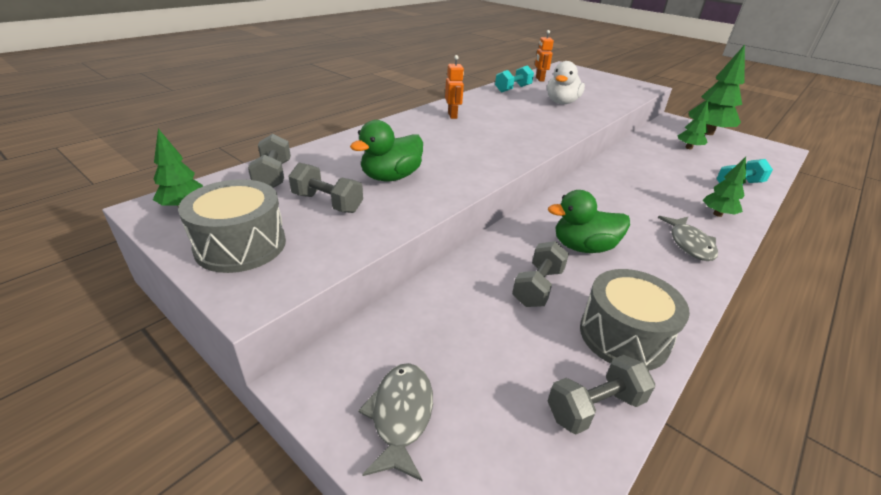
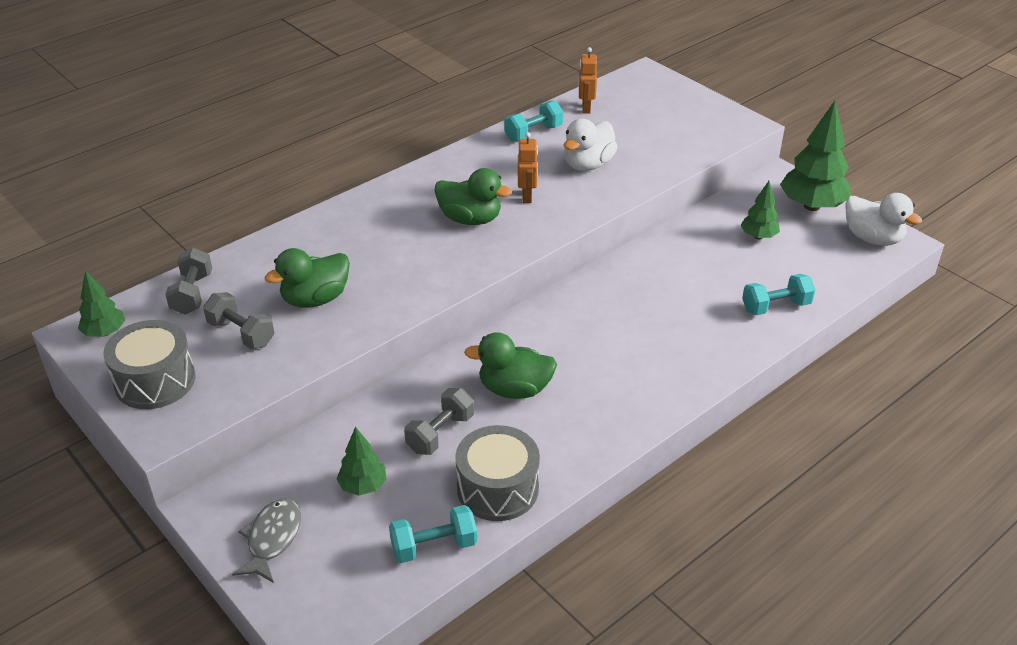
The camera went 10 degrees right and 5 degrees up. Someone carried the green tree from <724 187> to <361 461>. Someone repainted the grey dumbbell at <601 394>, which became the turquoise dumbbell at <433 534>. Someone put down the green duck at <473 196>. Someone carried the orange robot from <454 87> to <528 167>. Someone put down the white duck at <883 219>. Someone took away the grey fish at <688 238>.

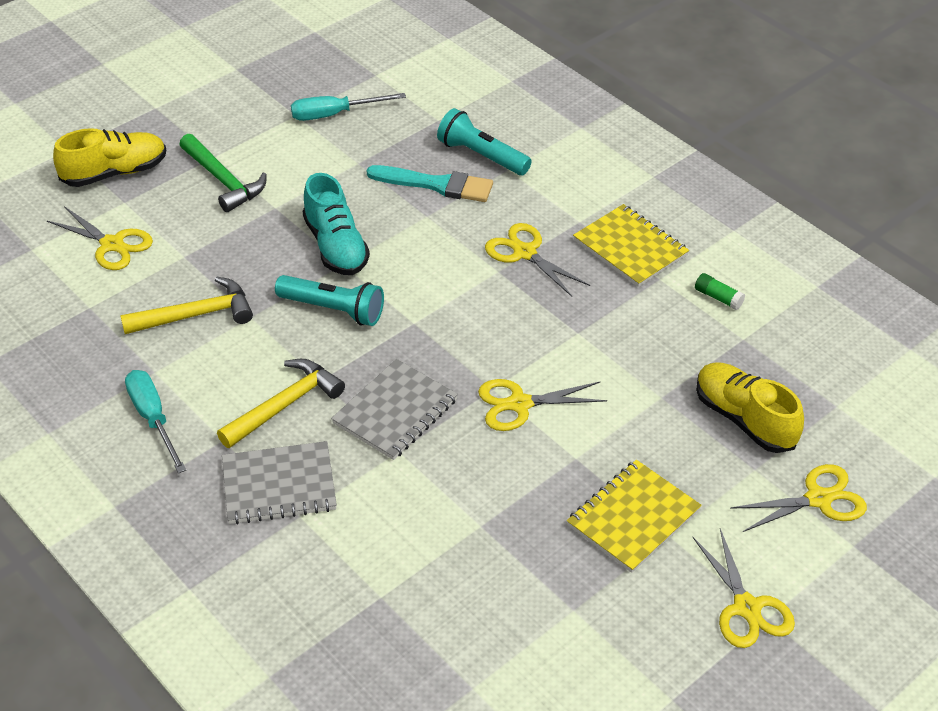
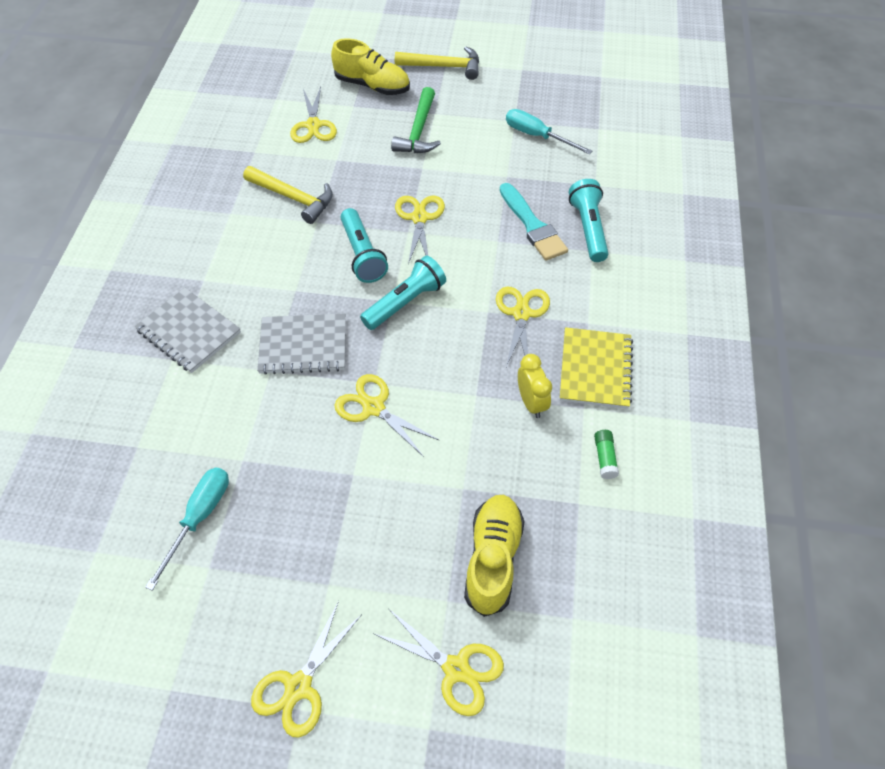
The camera went 50 degrees right and 10 degrees up. Someone carried the turquoise screwdriver from <155 421> to <187 529>. Someone put down the turquoise flashlight at <403 292>. Someone carried the yellow hammer from <281 403> to <437 63>. Someone swapped the turquoise shoe at <336 224> for the yellow scissors at <420 230>. Someone put down the yellow clock at <535 386>. Someone took away the yellow notebook at <634 516>.

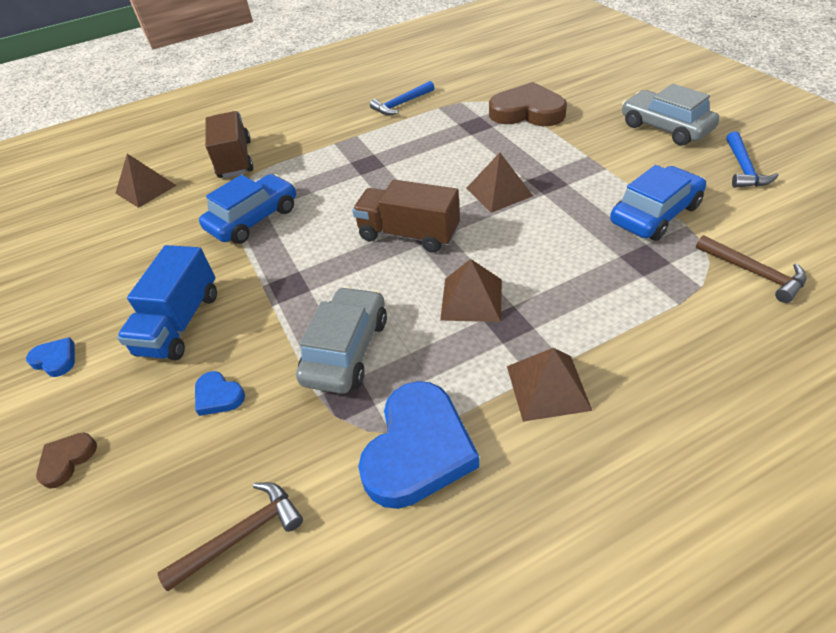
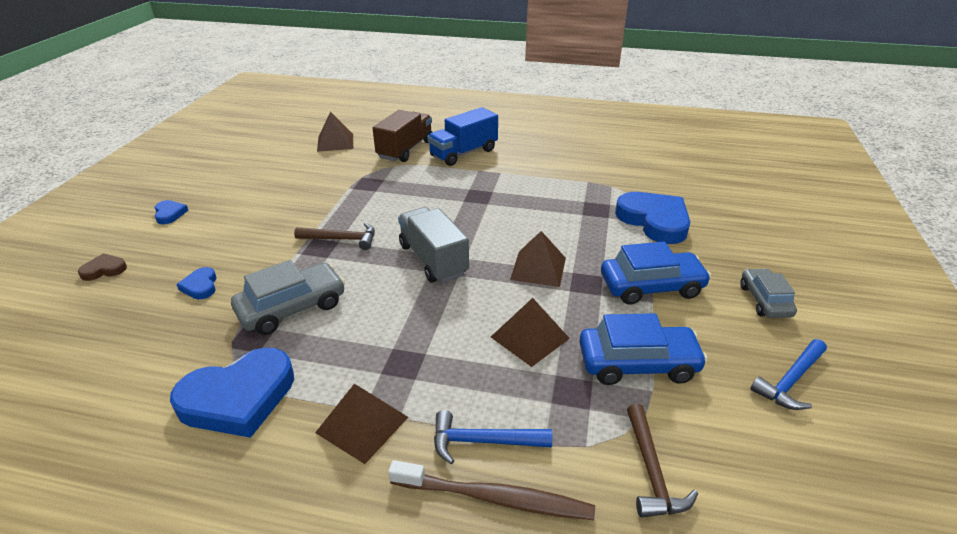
The camera went 35 degrees right and 10 degrees down. Someone carried the brown hammer from <230 536> to <334 236>. Someone put down the brown toothbrush at <491 490>. Someone repainted the brown truck at <406 216>, which became the grey truck at <433 245>. Someone carried the blue truck from <167 302> to <462 136>. Someone carried the blue hammer from <402 98> to <493 437>. Someone carried the brown pyramid from <471 290> to <530 332>. Someone carried the blue car from <247 209> to <656 273>. Someone repainted the brown heart at <528 104>, which became the blue heart at <652 218>. Someone scaled the grey car at <671 115> by 0.65.

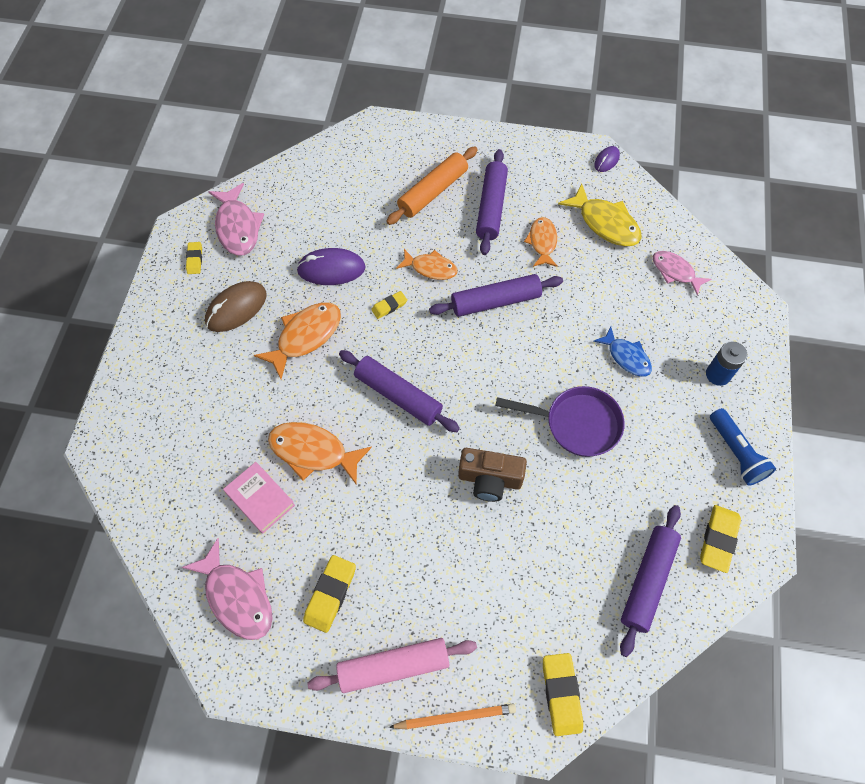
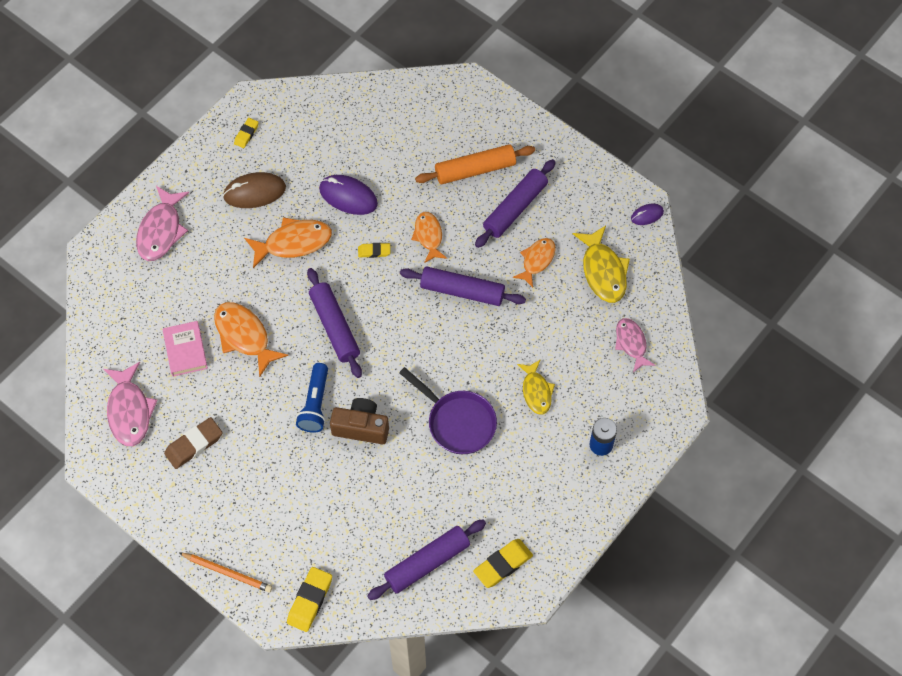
The camera went 30 degrees right and 0 degrees up. Someone carried the pink fish from <236 219> to <162 223>. Someone repainted the yellow eraser at <329 594>, which became the brown eraser at <193 443>. Someone carried the blue flashlight from <743 447> to <312 398>. Someone rotated the brown camera at <492 475> by 150 degrees clockwise. Someone rotated the orange fish at <427 264> by 150 degrees counterclockwise. Someone repainted the blue fish at <622 351>, which became the yellow fish at <536 387>. Someone took away the pink rolling pin at <392 665>.

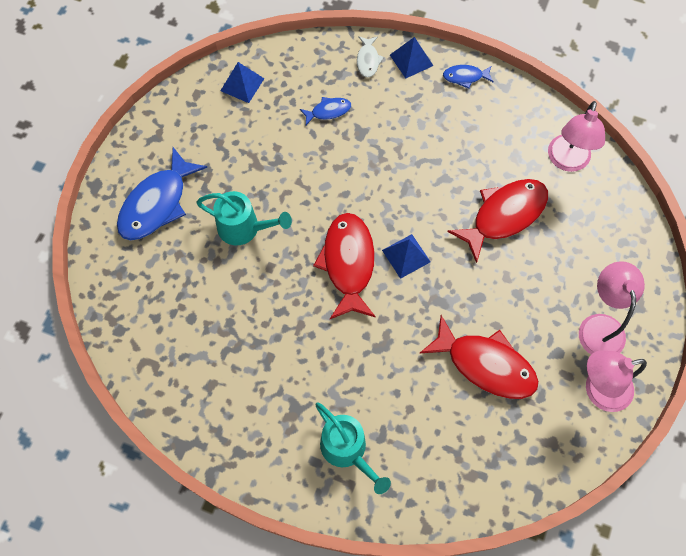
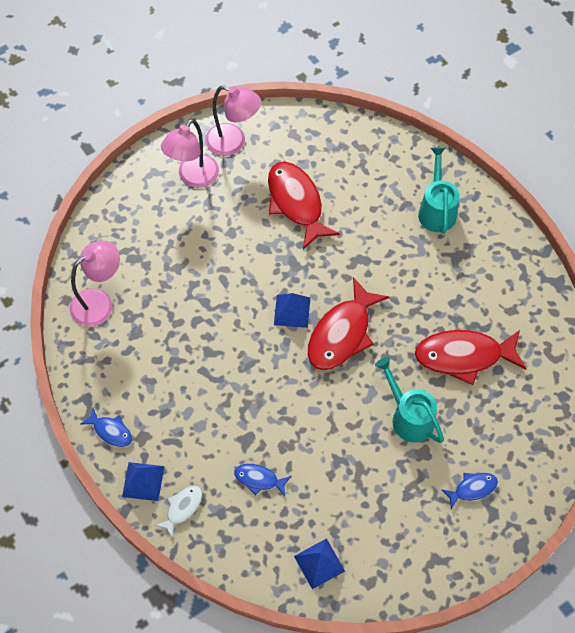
The camera went 145 degrees left and 5 degrees down. Someone carried the red fish from <497 221> to <470 357>. Someone scaled the blue fish at <162 194> by 0.49.

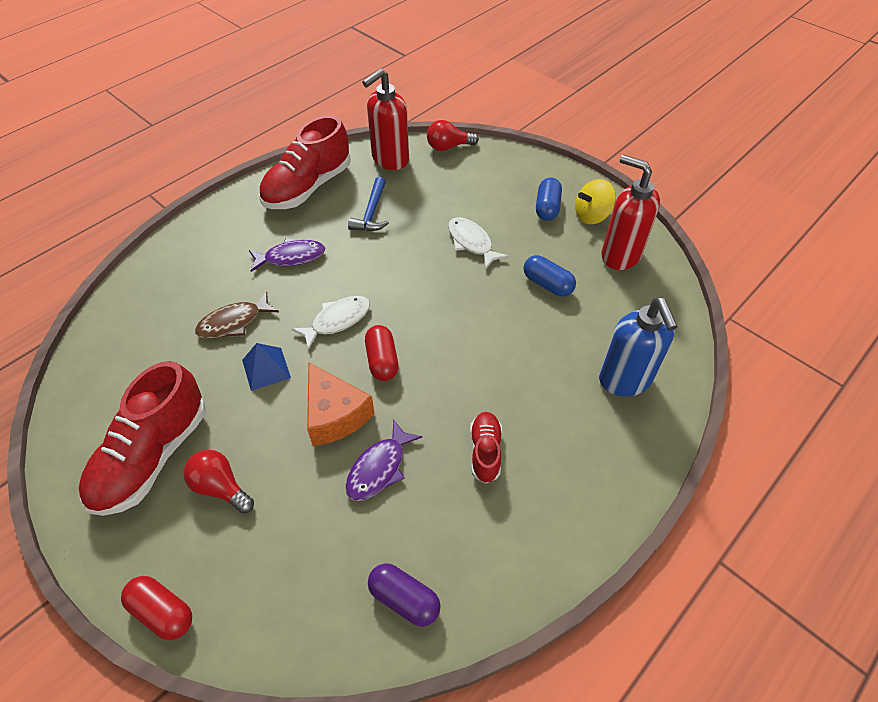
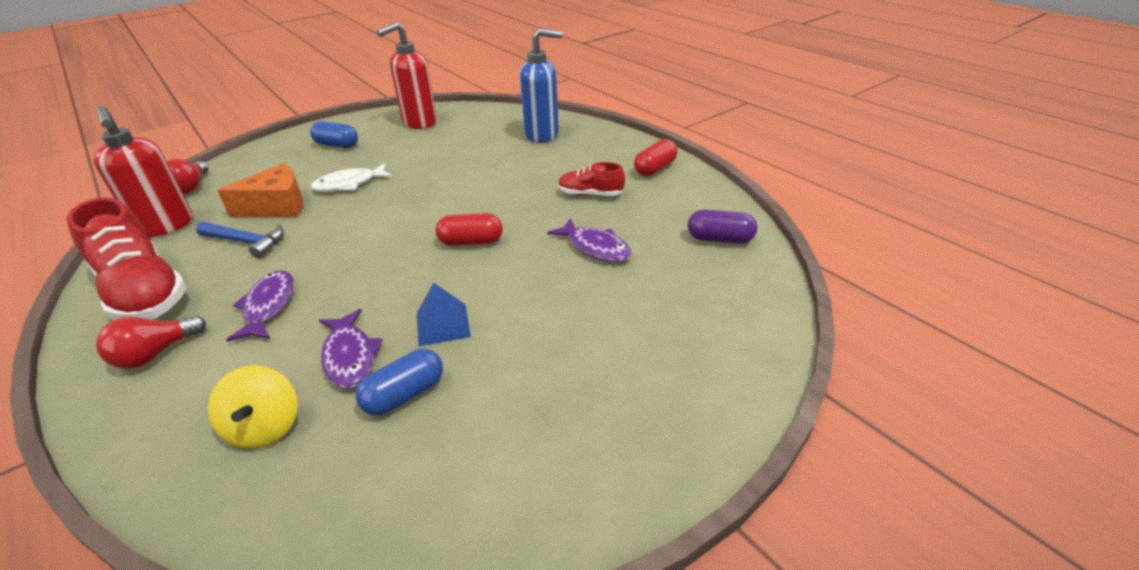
The camera went 80 degrees left and 15 degrees down. Someone carried the red light bulb from <218 482> to <151 342>. Someone carried the yellow spinning top from <595 201> to <253 407>. Someone carried the orange cheese from <341 404> to <260 190>. Someone repainted the brown fish at <237 315>, which became the purple fish at <351 349>. Someone carried the blue capsule from <550 276> to <399 382>. Someone carried the red capsule from <156 608> to <656 157>. Someone rotated the purple capsule at <404 595> by 60 degrees clockwise. Someone took away the red shoe at <142 438>. Someone took away the white fish at <331 323>.

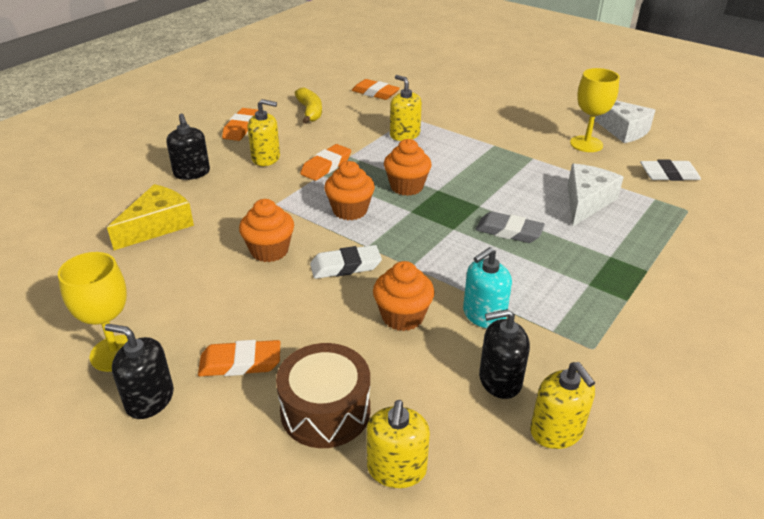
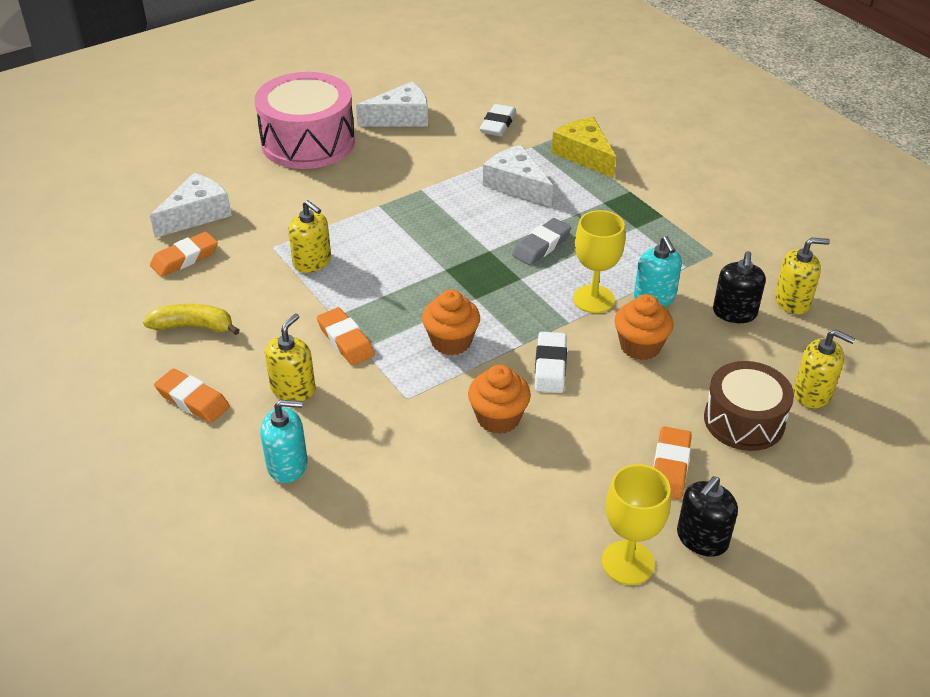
The camera went 70 degrees left and 5 degrees up. Someone put down the white cheese at <191 205>. Someone put down the pink drum at <305 120>. Someone repainted the black soap dispenser at <188 147>, which became the turquoise soap dispenser at <284 441>. Someone rotated the yellow soap dispenser at <406 108> by 120 degrees counterclockwise. Someone carried the yellow cheese from <150 217> to <584 147>. Someone carried the yellow goblet from <595 110> to <599 261>. Someone took away the orange cupcake at <408 167>.

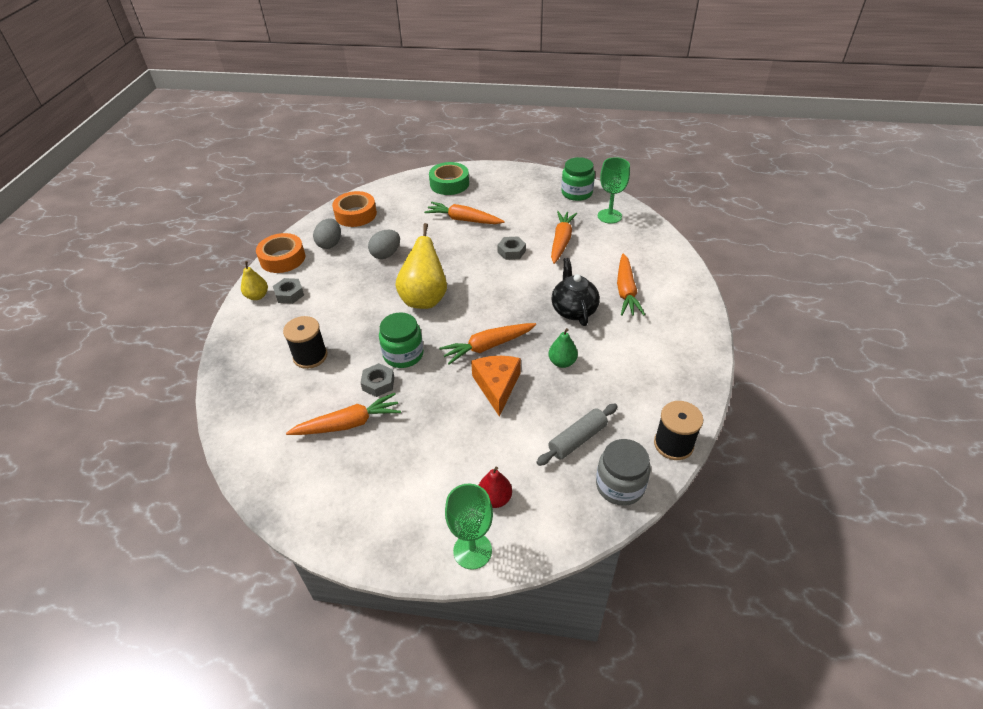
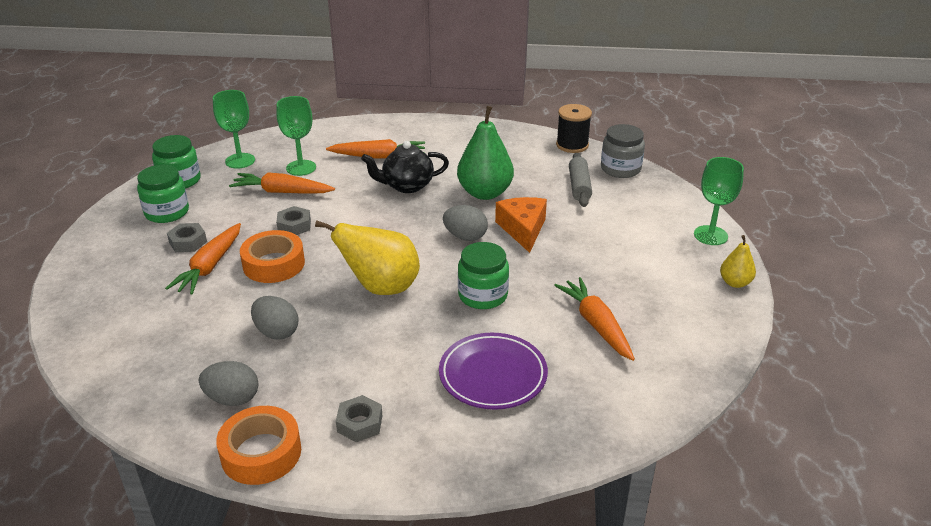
The camera went 95 degrees left and 10 degrees down. Someone put down the green jar at <163 194>. Someone carried the grey nut from <377 380> to <187 237>. Someone carried the orange tape from <354 209> to <272 256>. Someone put down the green goblet at <296 136>. Someone swapped the black spool at <305 342> for the purple plate at <493 371>. Someone swapped the orange carrot at <487 344> for the grey egg at <465 223>. Someone scaled the green pear at <563 348> by 1.91. Someone rotated the orange cheese at <496 386> by 90 degrees clockwise. Someone rotated the grey rolling pin at <577 434> by 45 degrees clockwise. Someone carried the yellow pear from <254 280> to <738 261>. Someone took away the green tape at <449 178>. Someone took away the red pear at <495 487>.

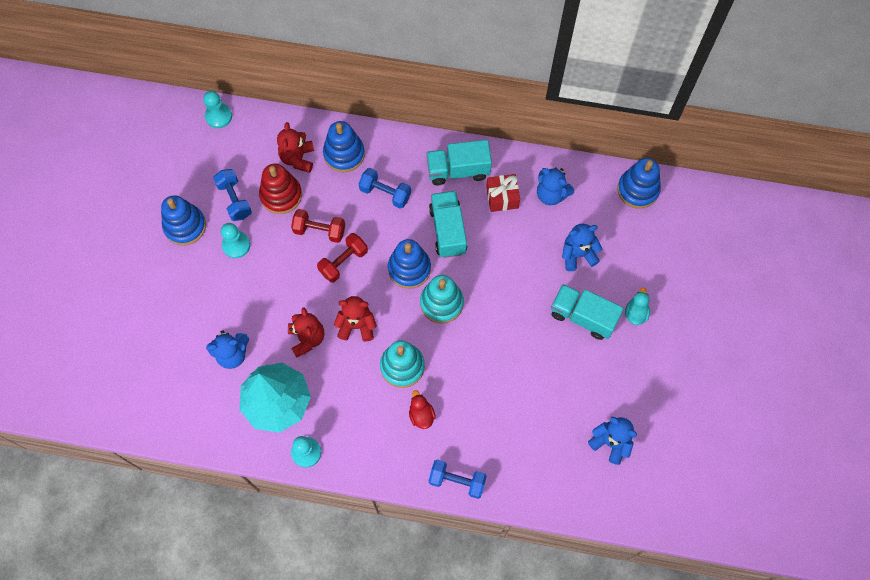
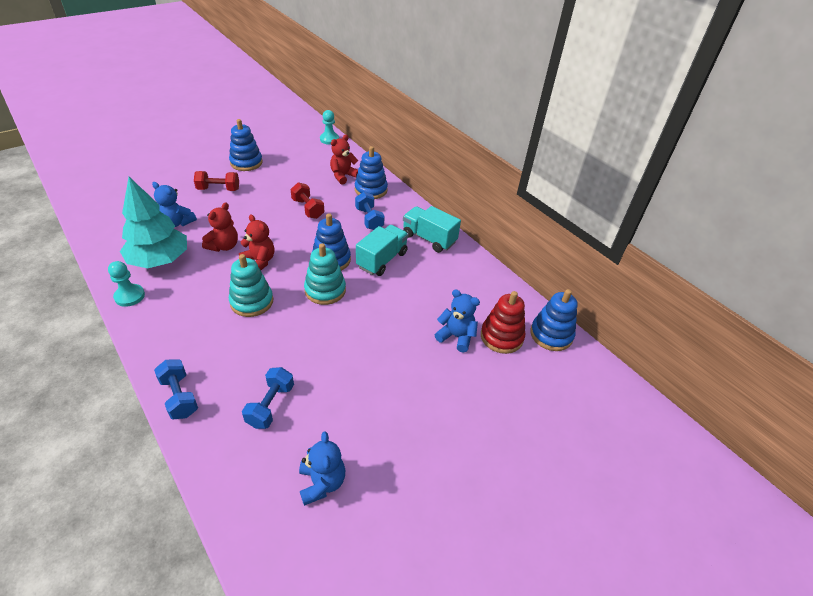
The camera went 40 degrees right and 25 degrees down. Someone carried the red dumbbell from <342 258> to <216 181>. Someone carried the blue dumbbell from <232 195> to <268 398>. Someone carried the red stacking toy from <280 189> to <503 322>. Someone took away the turquoise pawn at <235 240>. Someone took away the red duck at <422 409>. Someone took away the red gift at <503 193>. Someone took away the blue teddy bear at <555 186>. Someone took away the turquoise truck at <587 312>. Someone took away the turquoise duck at <637 306>.

